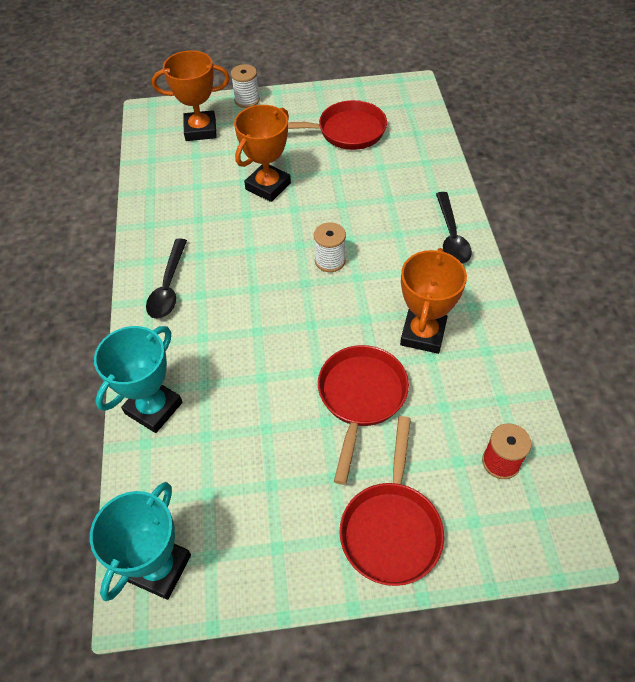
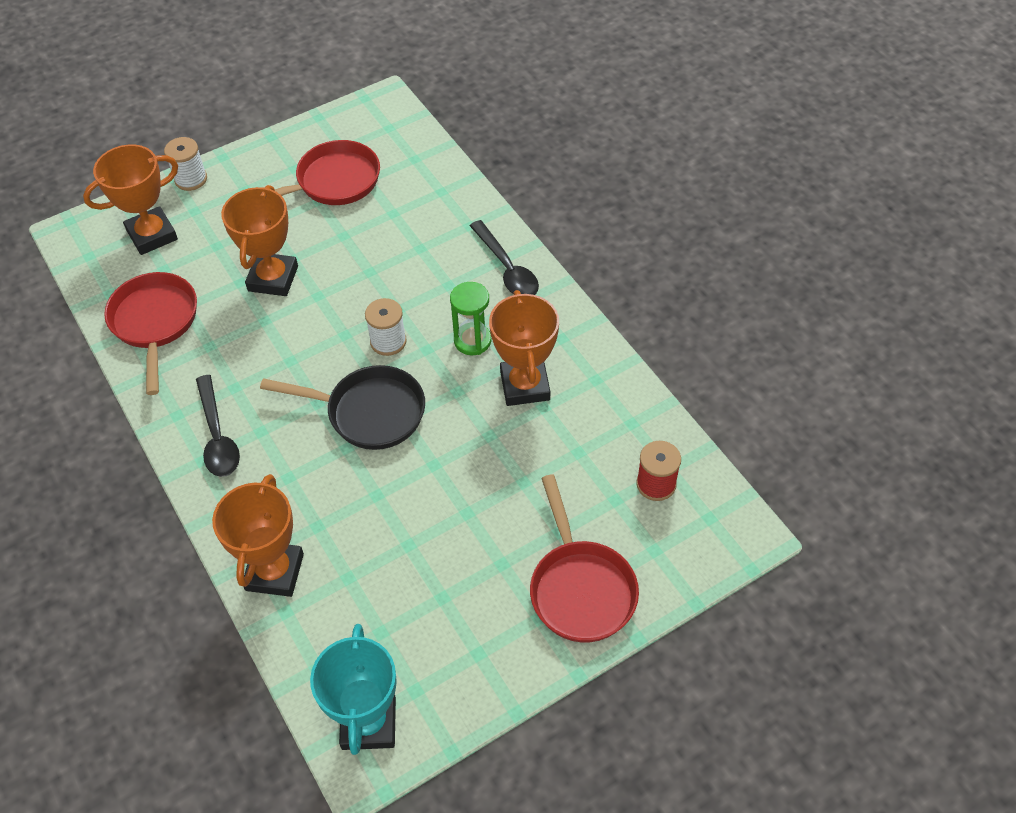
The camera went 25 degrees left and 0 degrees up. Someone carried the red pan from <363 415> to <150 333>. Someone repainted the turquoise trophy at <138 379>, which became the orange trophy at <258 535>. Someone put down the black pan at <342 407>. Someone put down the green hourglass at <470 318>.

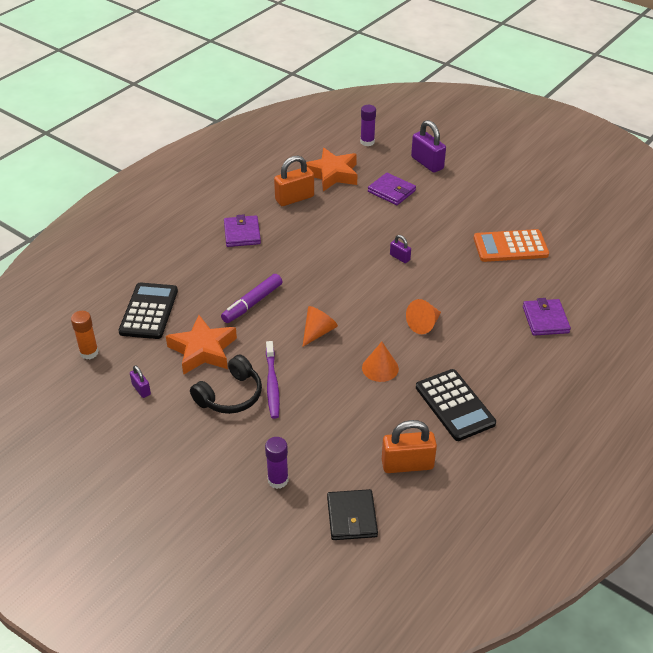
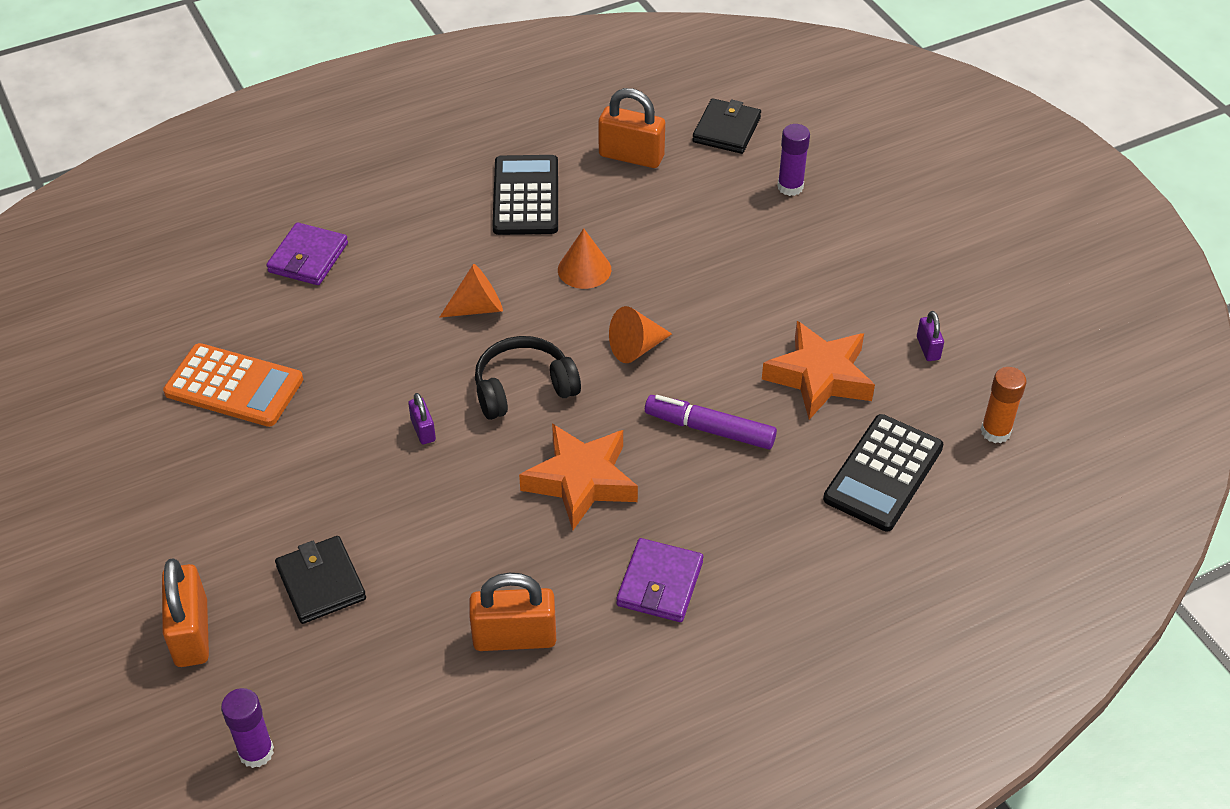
The camera went 155 degrees left and 5 degrees up. Someone repainted the purple padlock at <428 146>, which became the orange padlock at <185 613>. Someone repainted the purple wallet at <392 189>, which became the black wallet at <320 580>. Someone carried the black headphones from <226 384> to <528 378>. Someone carried the orange star from <331 169> to <578 477>. Someone rotated the purple marker at <251 298> by 135 degrees counterclockwise. Someone took away the purple toothbrush at <273 380>.

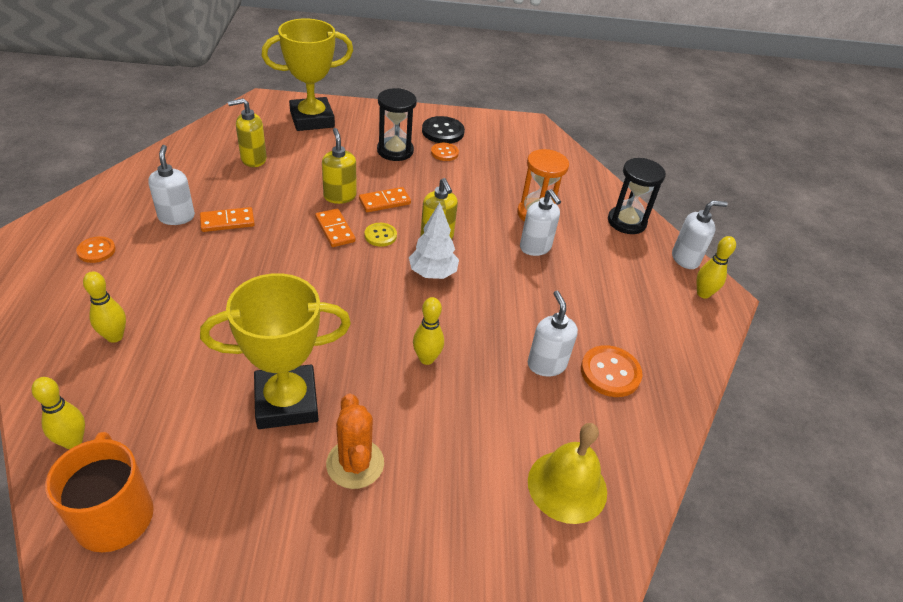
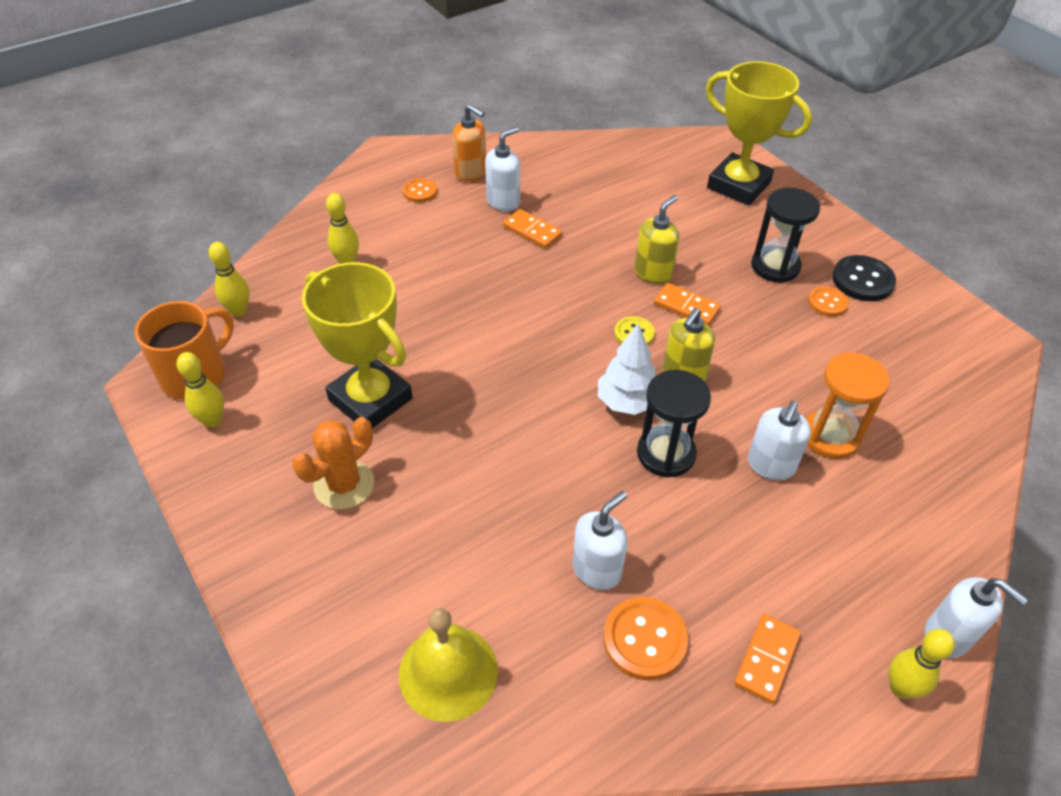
The camera went 60 degrees right and 5 degrees up. Someone carried the yellow bowling pin from <428 331> to <200 390>. Someone put down the orange soap dispenser at <469 143>. Someone carried the black hourglass from <637 196> to <674 423>. Someone carried the orange domino from <335 227> to <767 659>. Someone took away the yellow soap dispenser at <247 132>.

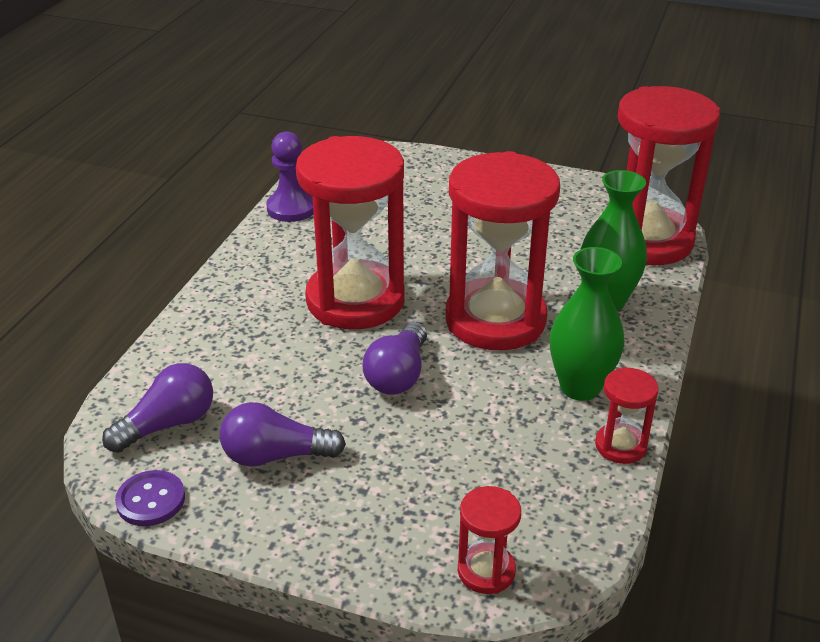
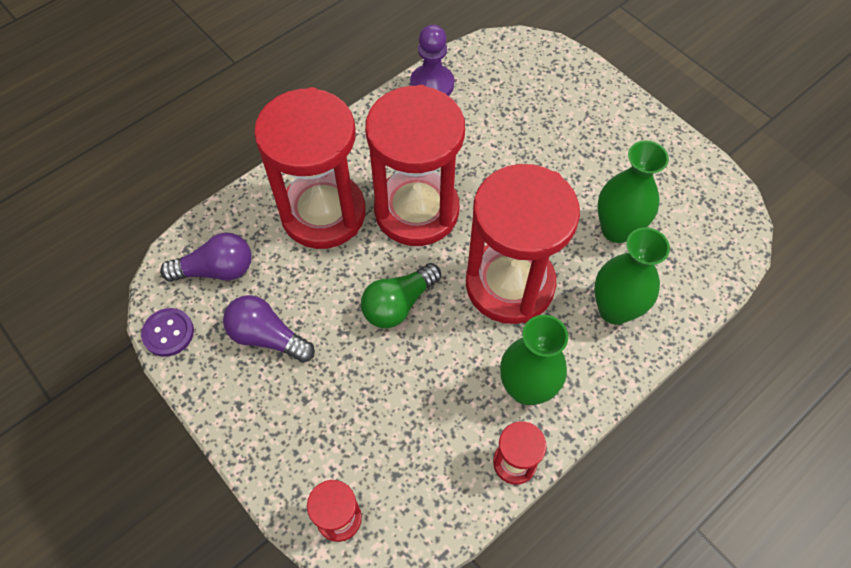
The camera went 30 degrees right and 25 degrees up. Someone carried the red hourglass from <669 175> to <310 168>. Someone repainted the purple light bulb at <395 358>, which became the green light bulb at <401 295>. Someone put down the green vase at <633 191>.

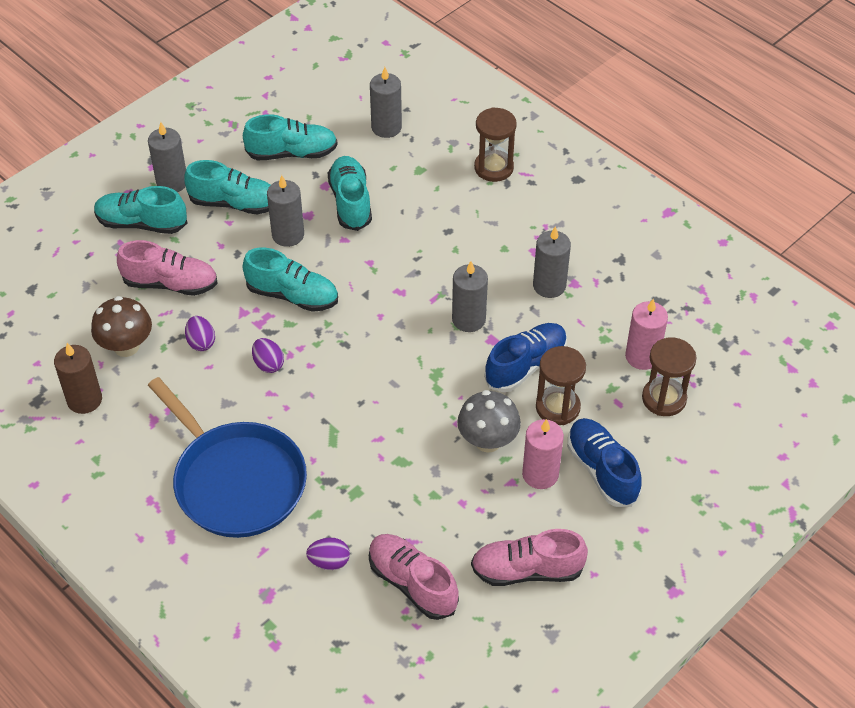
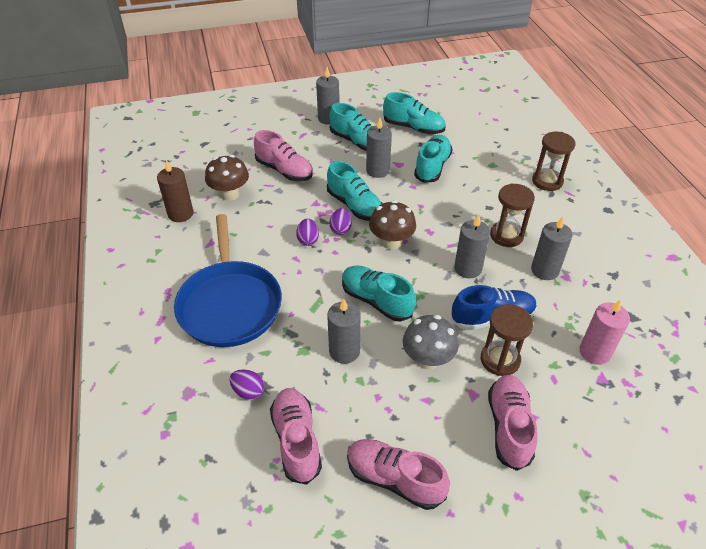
The camera went 30 degrees right and 5 degrees down. Someone carried the grey candle from <386 102> to <344 331>. Someone carried the purple egg from <200 333> to <340 221>. Someone carried the turquoise shoe from <140 210> to <379 293>. Someone put down the brown mushroom at <392 225>. Someone repainted the blue shoe at <604 462>, which became the pink shoe at <513 423>. Someone carried the brown hourglass from <669 376> to <512 215>. Someone took away the pink candle at <543 454>.

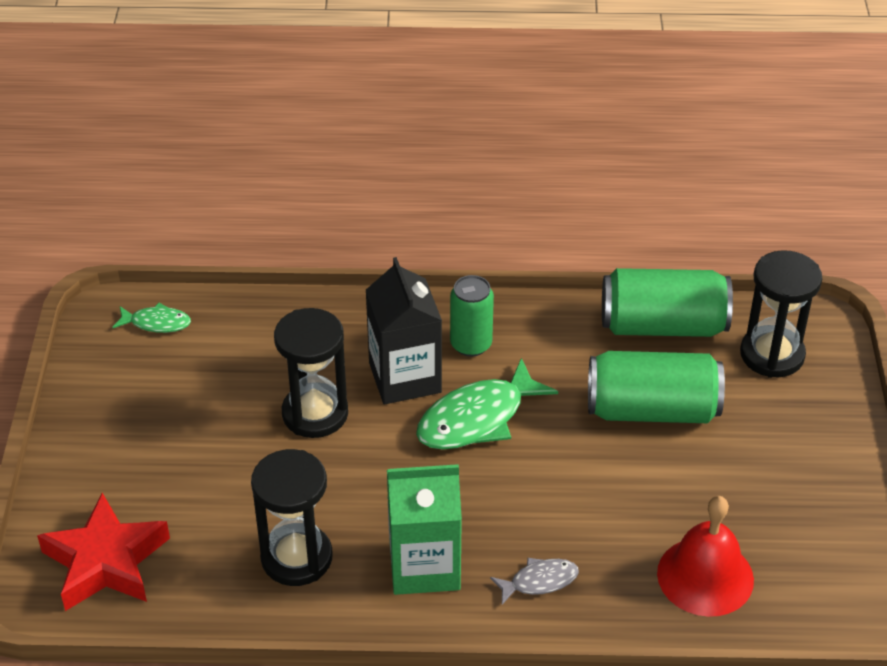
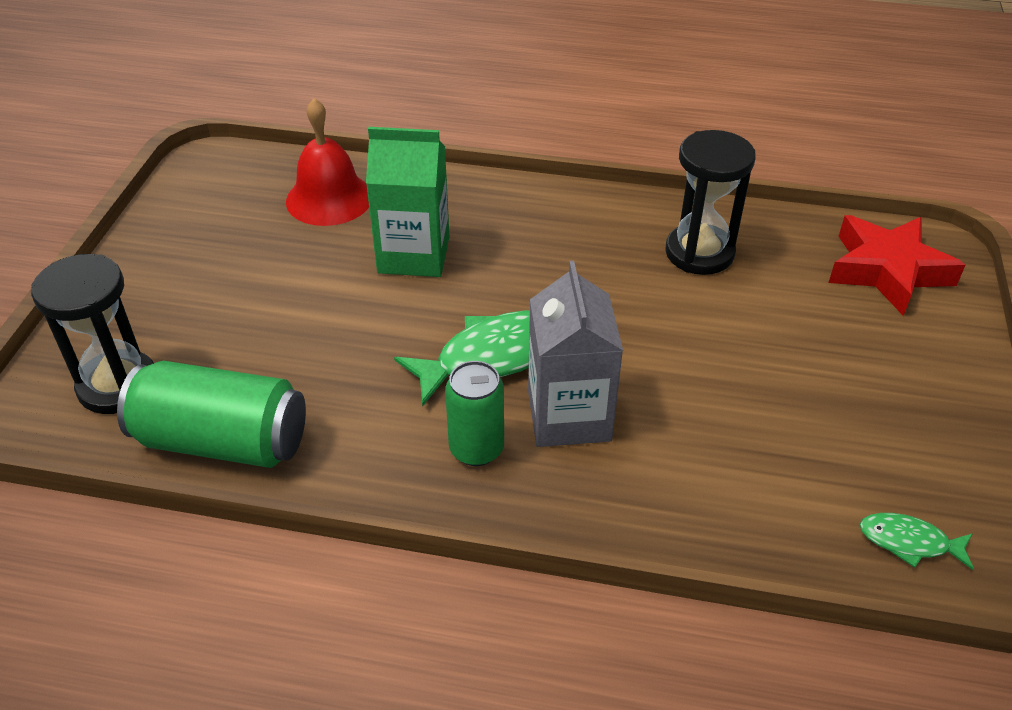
The camera went 170 degrees left and 0 degrees up. Someone carried the green carton from <424 529> to <408 202>. Someone repainted the black carton at <404 330>, which became the grey carton at <575 354>. Someone took away the black hourglass at <311 373>. Someone took away the grey fish at <534 581>. Someone took away the green can at <656 387>.

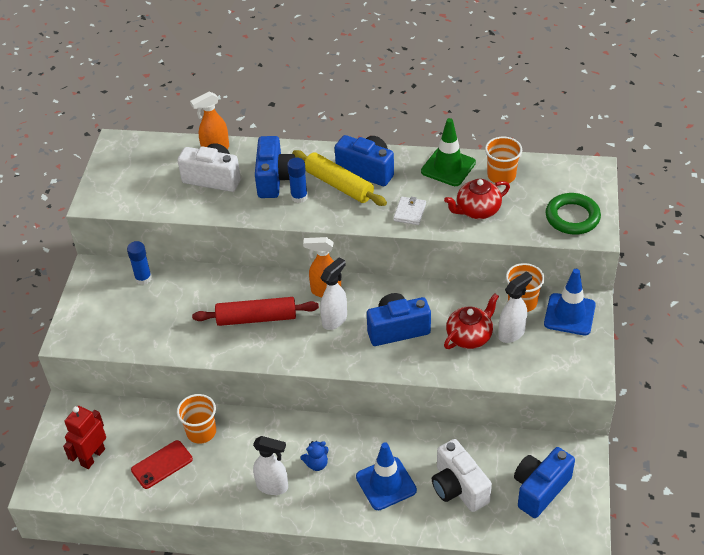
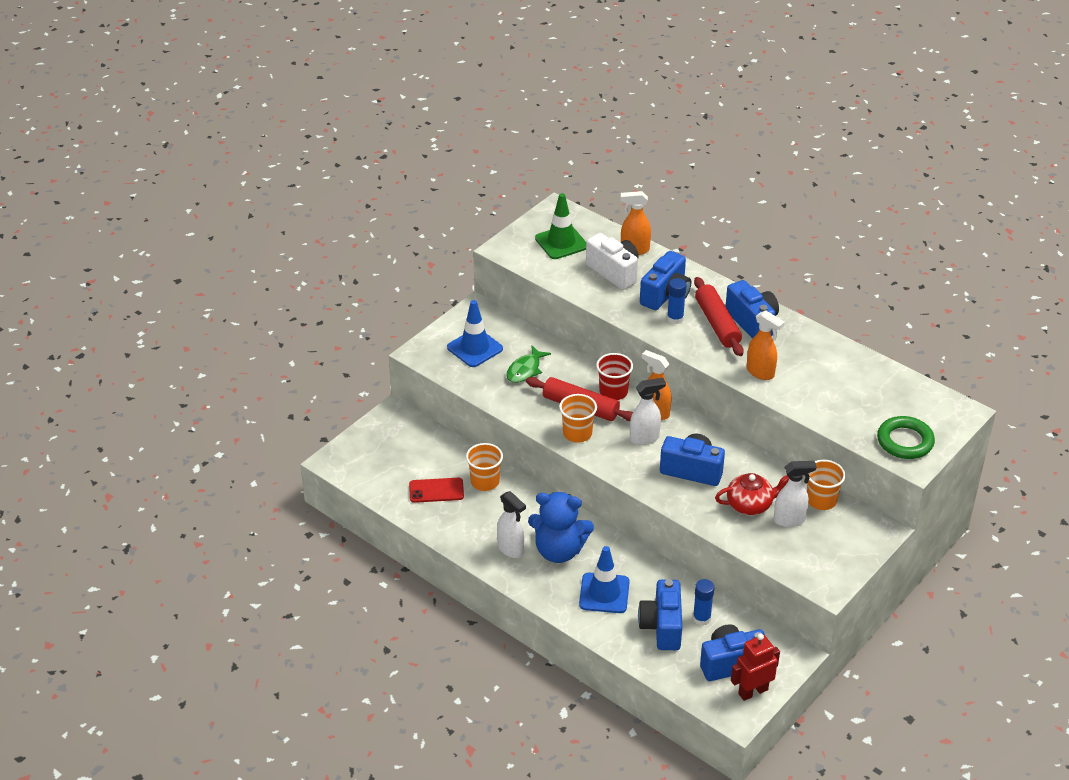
The camera went 30 degrees right and 5 degrees down. Someone carried the blue traffic cone from <570 302> to <475 333>. Someone put down the green fish at <529 364>. Someone scaled the blue teddy bear at <314 456> by 2.29. Someone carried the green traffic cone from <448 152> to <560 226>. Someone carried the orange cup from <503 160> to <578 418>. Someone put down the red cup at <614 376>. Someone repainted the white camera at <462 475>, which became the blue camera at <660 614>. Someone carried the blue glue stick from <139 263> to <703 602>. Someone repainted the yellow rolling pin at <339 178>, which became the red rolling pin at <719 316>. Someone carried the red robot from <84 437> to <755 667>. Someone swapped the white wallet at <409 211> for the orange spray bottle at <766 345>. Someone took away the red teapot at <477 199>.

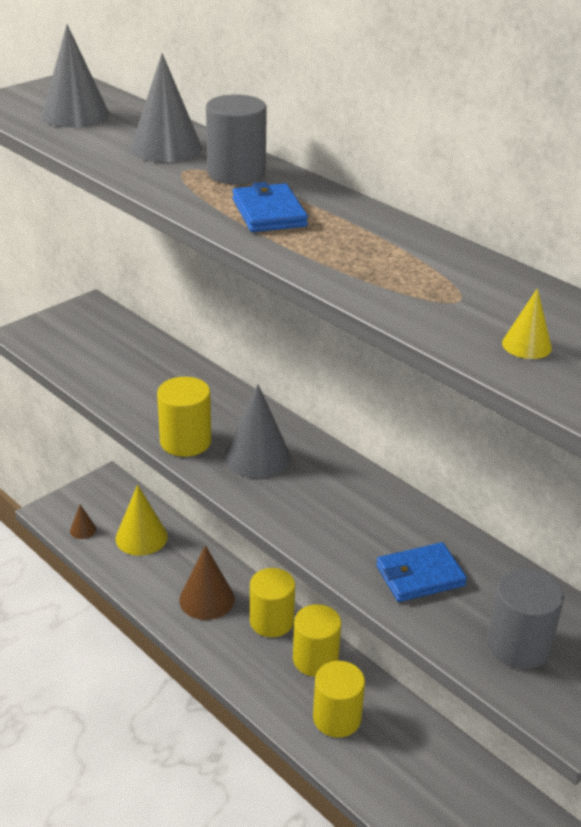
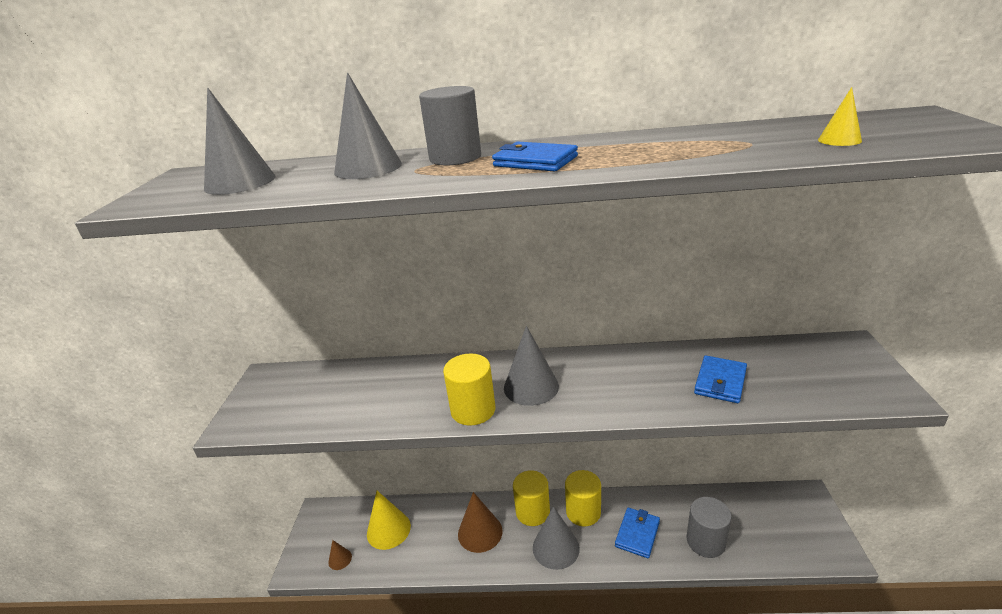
The camera went 40 degrees left and 5 degrees down. Someone put down the grey cone at <556 538>. Someone swapped the yellow cylinder at <339 699> for the blue wallet at <637 533>. Someone carried the grey cylinder from <525 618> to <709 527>.

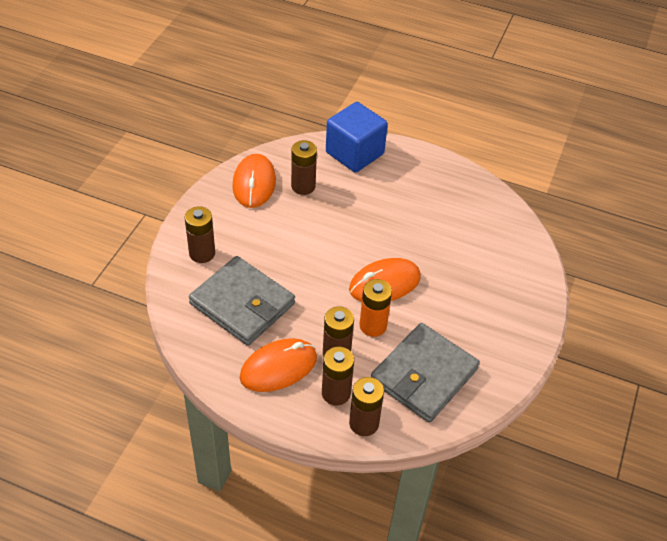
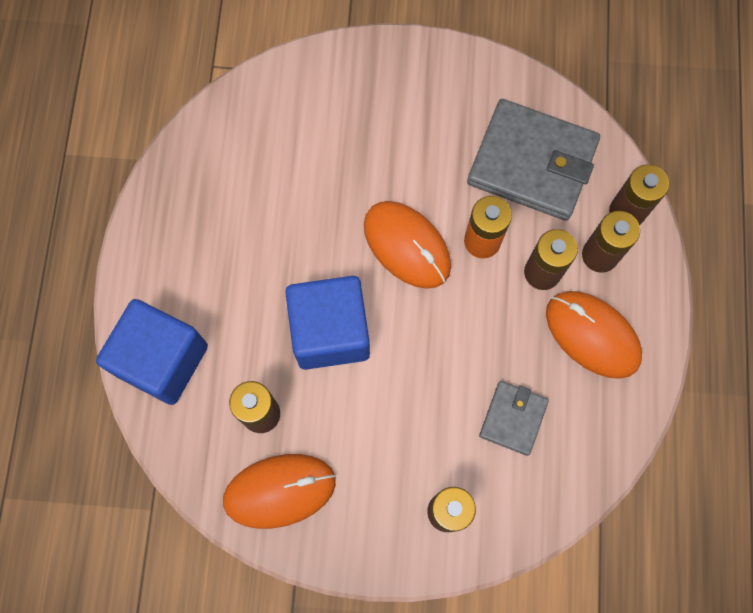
The camera went 105 degrees left and 25 degrees up. Someone put down the blue cube at <327 323>. Someone scaled the grey wallet at <242 301> by 0.52.

